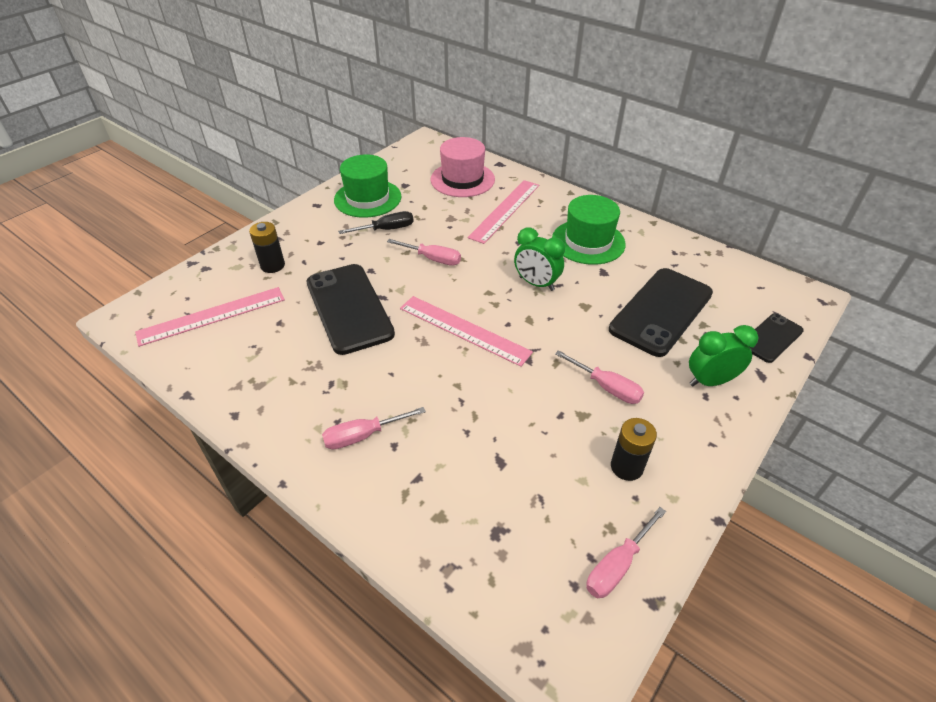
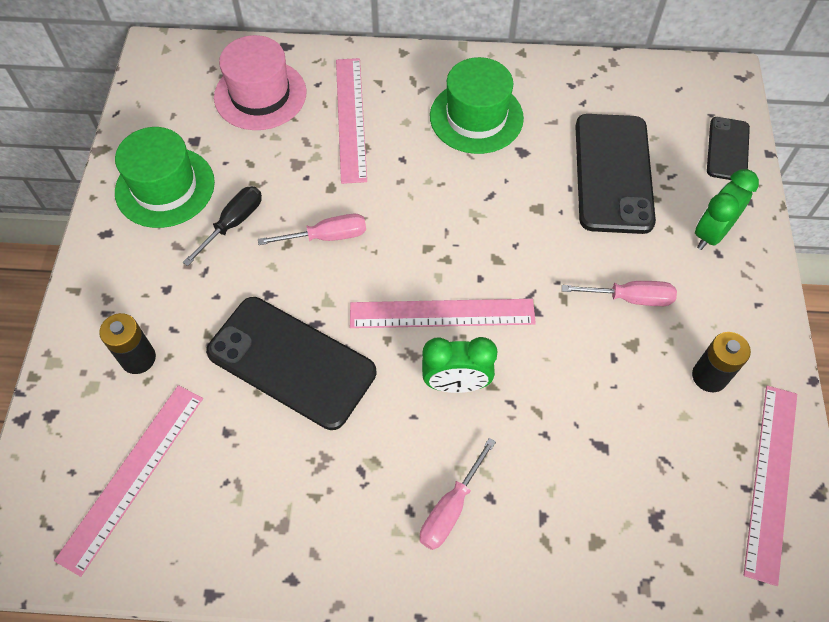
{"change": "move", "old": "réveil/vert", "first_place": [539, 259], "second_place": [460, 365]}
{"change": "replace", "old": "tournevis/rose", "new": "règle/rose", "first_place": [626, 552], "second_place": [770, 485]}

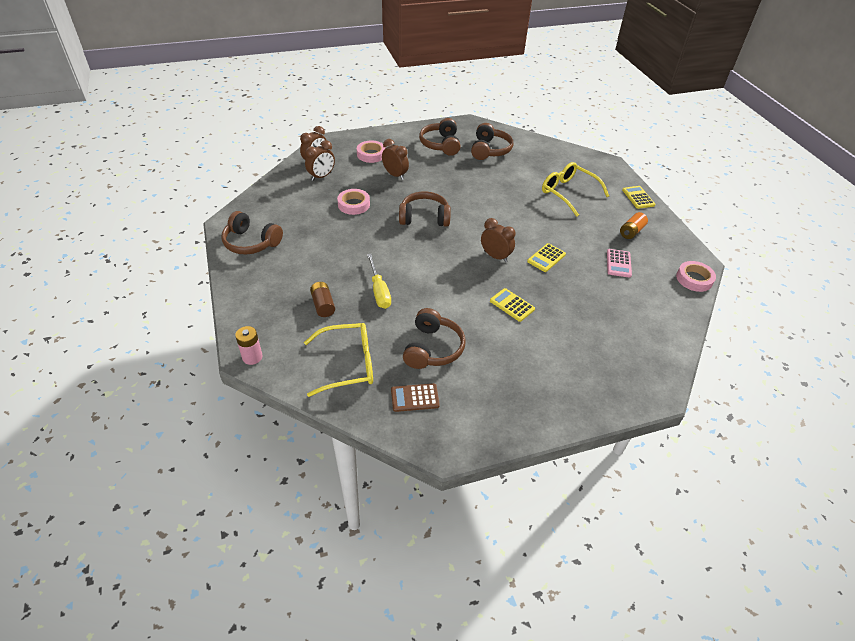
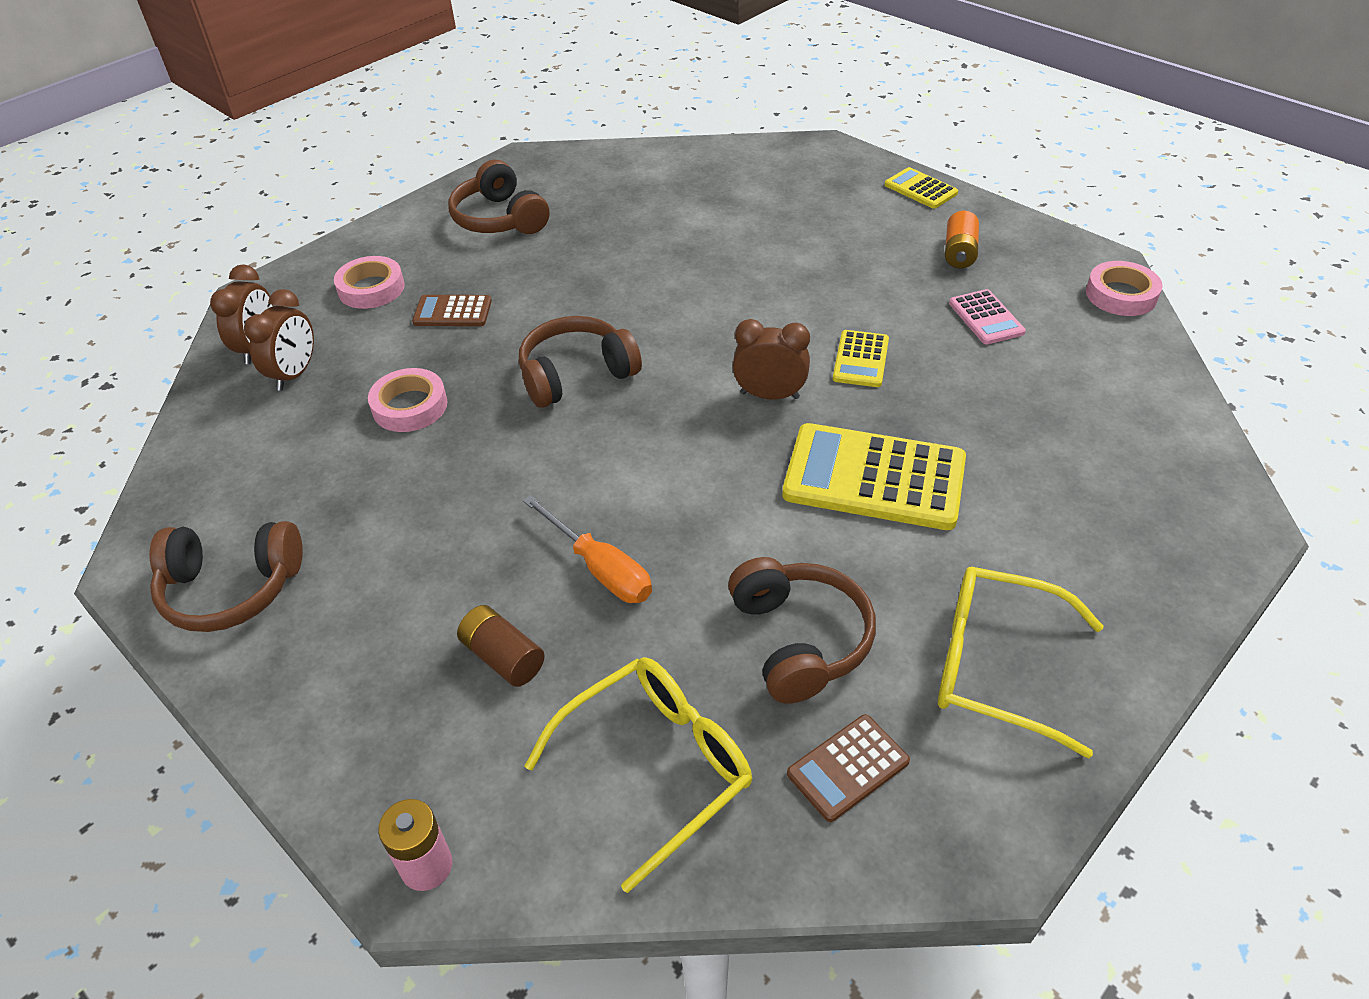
{"change": "delete", "old": "casque audio/marron", "first_place": [492, 141]}
{"change": "move", "old": "lunettes/jaune", "first_place": [575, 189], "second_place": [1020, 662]}
{"change": "replace", "old": "réveil/marron", "new": "calculatrice/marron", "first_place": [395, 159], "second_place": [452, 310]}
{"change": "recolor", "old": "tournevis/jaune", "new": "tournevis/orange", "first_place": [379, 281], "second_place": [587, 549]}
{"change": "resize", "old": "calculatrice/jaune", "first_place": [512, 305], "second_place": [874, 476], "factor": 1.96}

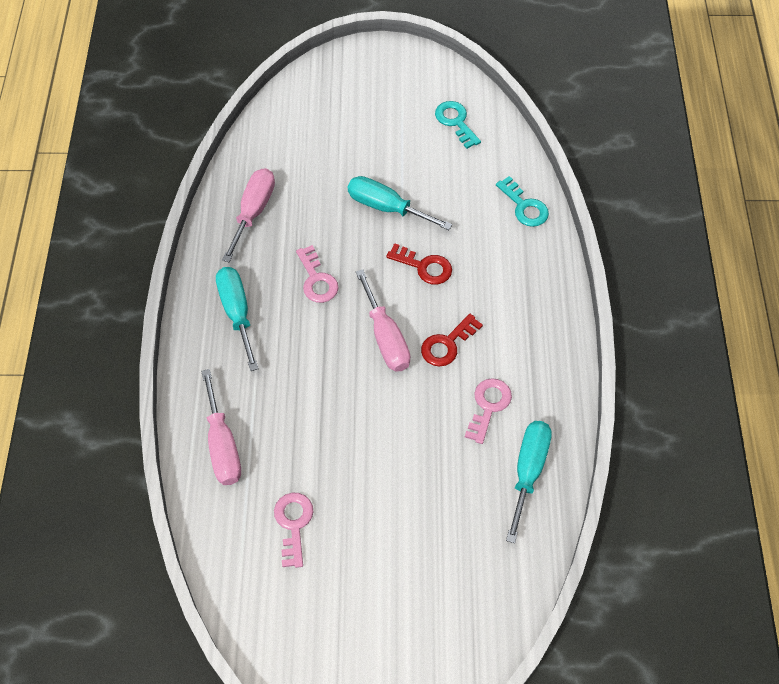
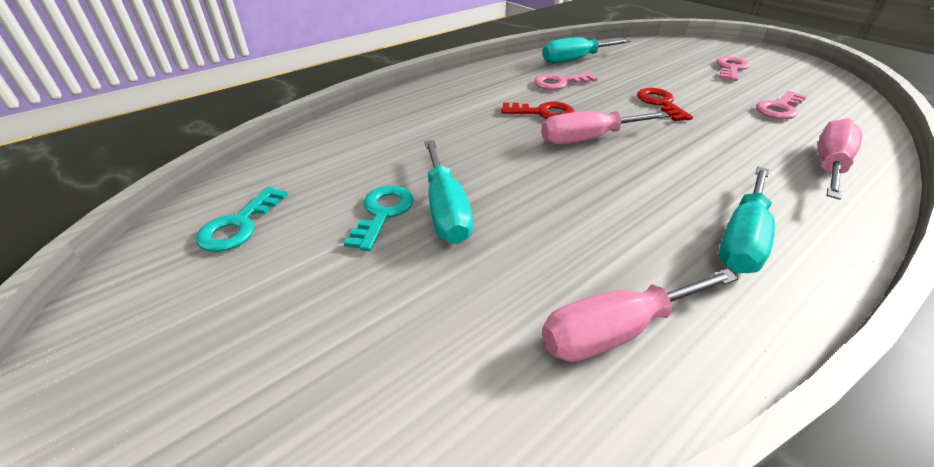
{"change": "move", "old": "clé/rose", "first_place": [317, 274], "second_place": [733, 68]}
{"change": "move", "old": "clé/rouge", "first_place": [419, 264], "second_place": [665, 104]}
{"change": "move", "old": "clé/turquoise", "first_place": [522, 201], "second_place": [379, 218]}
{"change": "rotate", "old": "tournevis/rose", "first_place": [383, 320], "second_place": [605, 128], "degrees": -135}

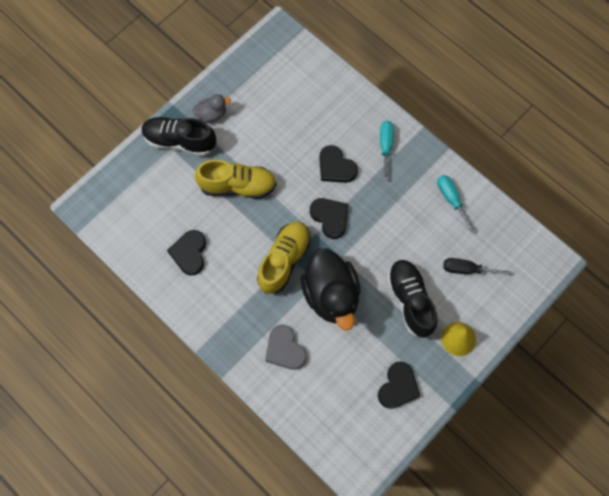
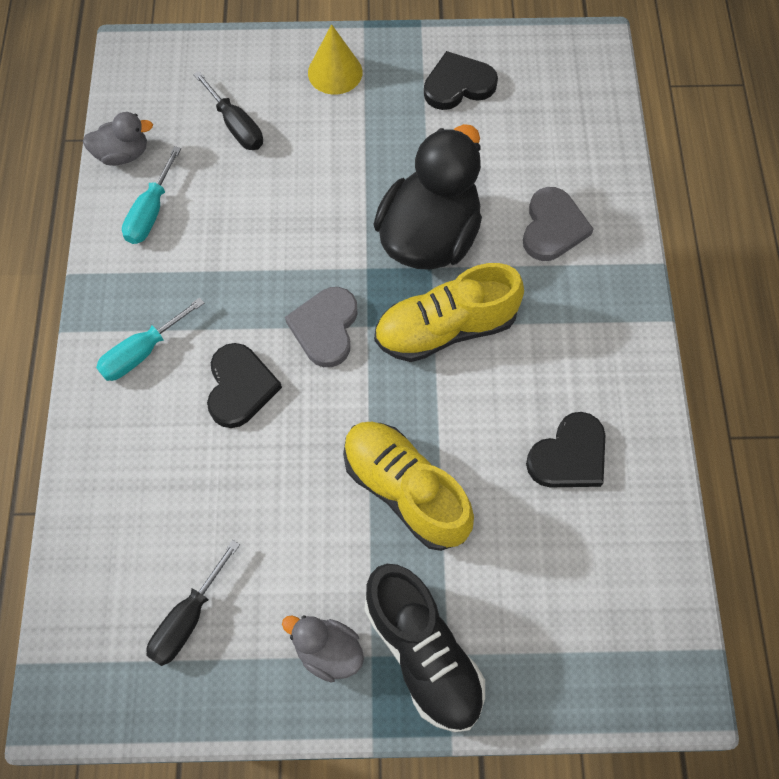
{"change": "delete", "old": "chaussure/noir", "first_place": [412, 299]}
{"change": "insert", "new": "canard/gris", "second_place": [118, 139]}
{"change": "insert", "new": "tournevis/noir", "second_place": [193, 603]}
{"change": "recolor", "old": "cœur/noir", "new": "cœur/gris", "first_place": [329, 218], "second_place": [321, 327]}

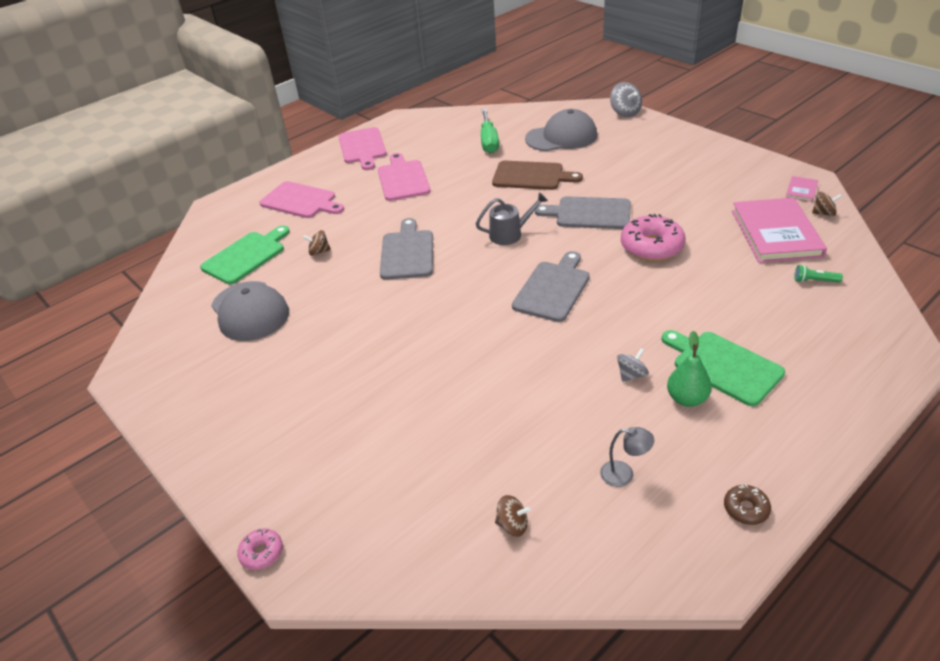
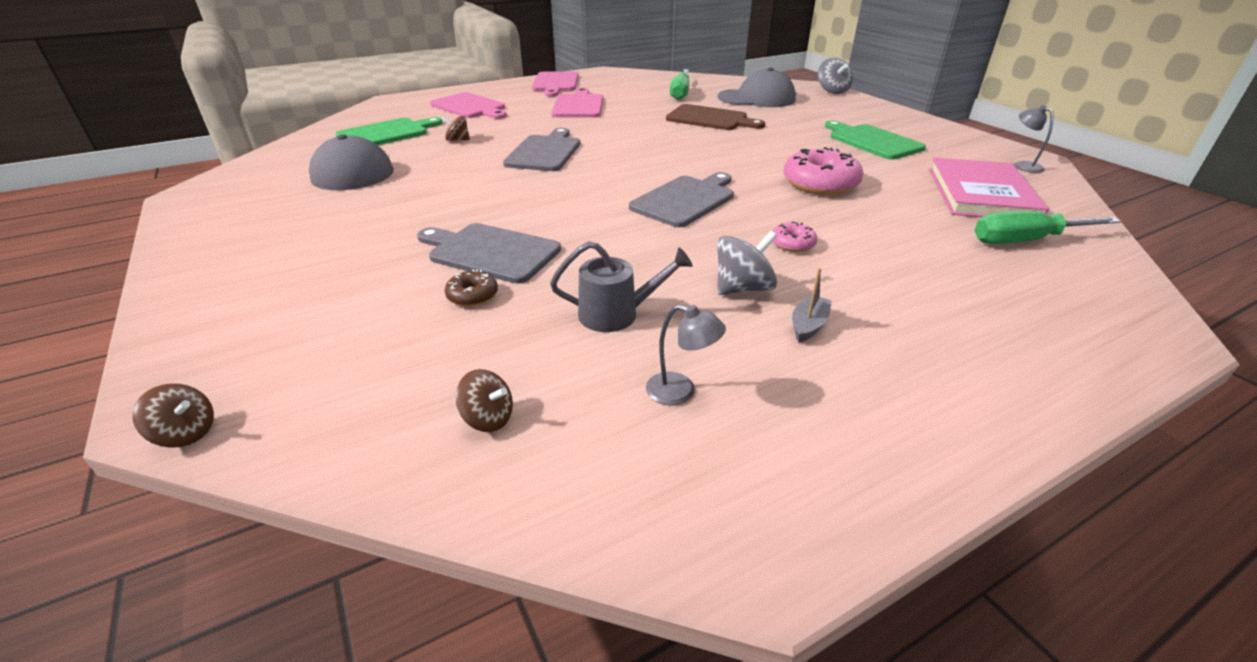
{"change": "move", "old": "beignet/rose", "first_place": [260, 549], "second_place": [795, 236]}
{"change": "move", "old": "arrosoir/gris", "first_place": [512, 218], "second_place": [621, 286]}
{"change": "move", "old": "planche à découper/gris", "first_place": [583, 212], "second_place": [489, 253]}
{"change": "move", "old": "planche à découper/vert", "first_place": [723, 368], "second_place": [875, 140]}
{"change": "move", "old": "beignet/marron", "first_place": [747, 504], "second_place": [471, 288]}
{"change": "move", "old": "toupie/marron", "first_place": [827, 204], "second_place": [173, 415]}
{"change": "replace", "old": "poire/vert", "new": "bateau/gris", "first_place": [689, 369], "second_place": [812, 305]}
{"change": "replace", "old": "livre/rose", "new": "lampe/gris", "first_place": [801, 189], "second_place": [1034, 139]}
{"change": "replace", "old": "lampe de poche/vert", "new": "tournevis/vert", "first_place": [818, 274], "second_place": [1047, 227]}
{"change": "resize", "old": "toupie/gris", "first_place": [633, 365], "second_place": [747, 263], "factor": 1.54}

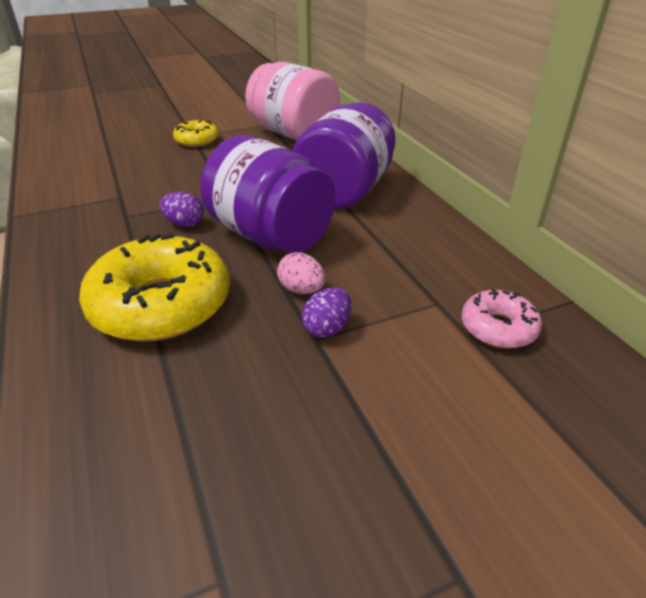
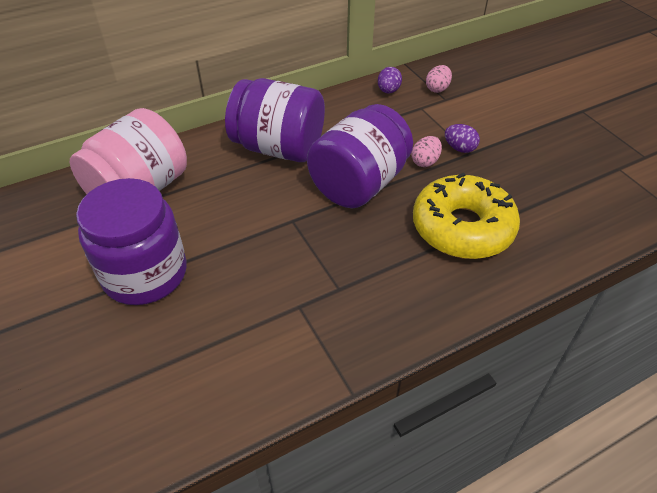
{"change": "move", "old": "œuf/violet", "first_place": [182, 209], "second_place": [390, 80]}
{"change": "replace", "old": "beignet/jaune", "new": "bocal/violet", "first_place": [196, 133], "second_place": [131, 241]}
{"change": "replace", "old": "beignet/rose", "new": "œuf/rose", "first_place": [502, 318], "second_place": [439, 79]}

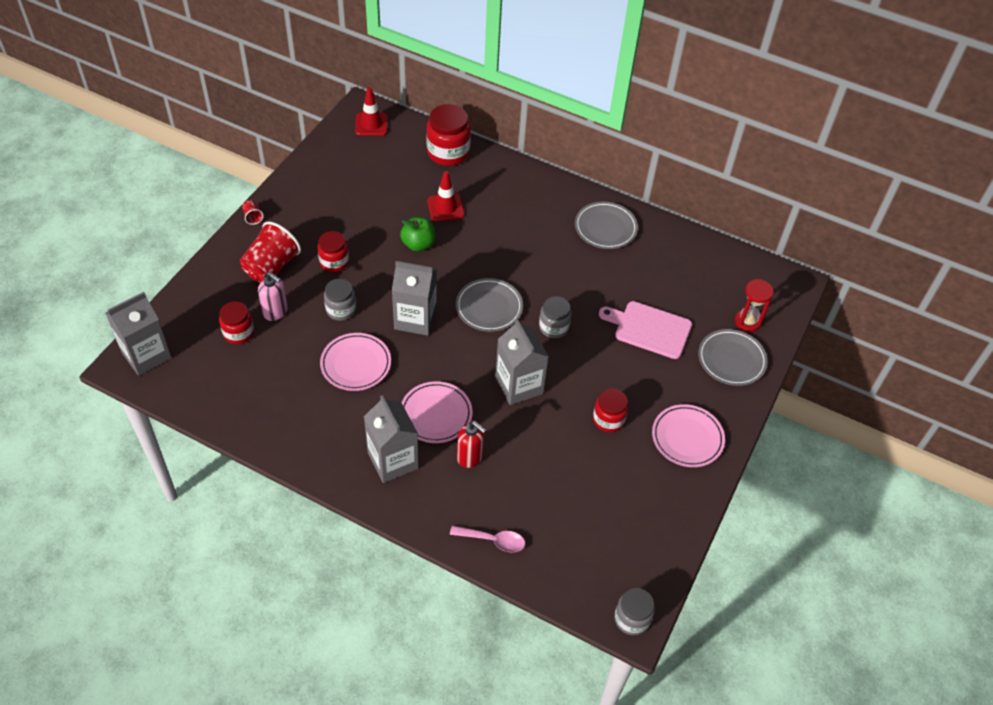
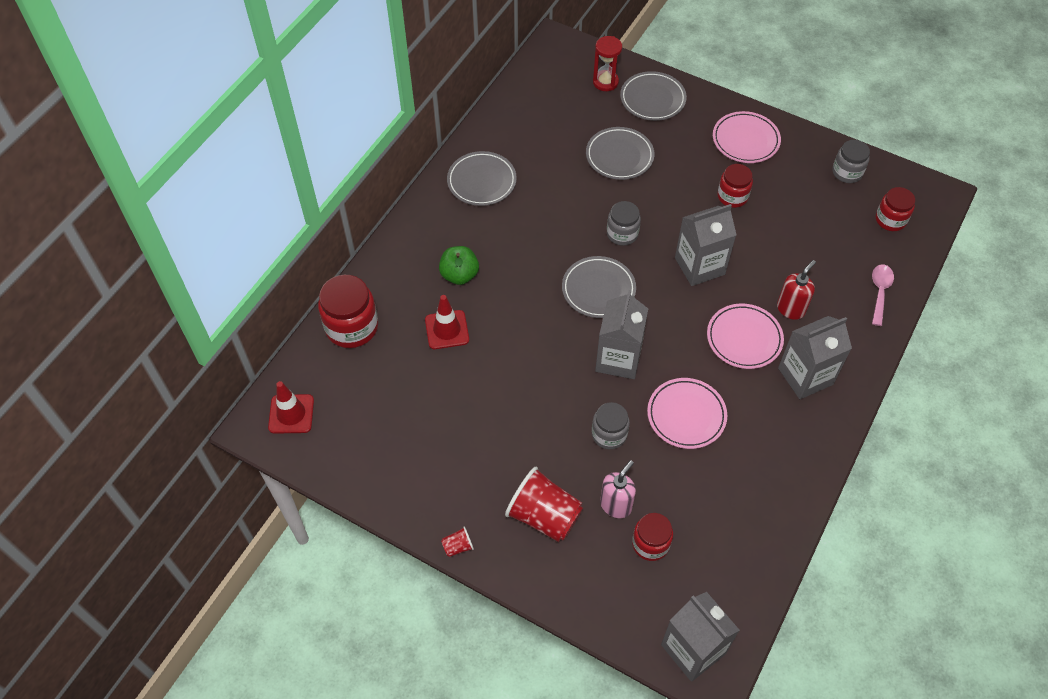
{"change": "move", "old": "bocal/rouge", "first_place": [333, 251], "second_place": [895, 209]}
{"change": "move", "old": "pomme/vert", "first_place": [417, 234], "second_place": [459, 265]}
{"change": "move", "old": "bocal/gris", "first_place": [634, 611], "second_place": [851, 161]}
{"change": "replace", "old": "planche à découper/rose", "new": "assiette/gris", "first_place": [645, 330], "second_place": [620, 153]}

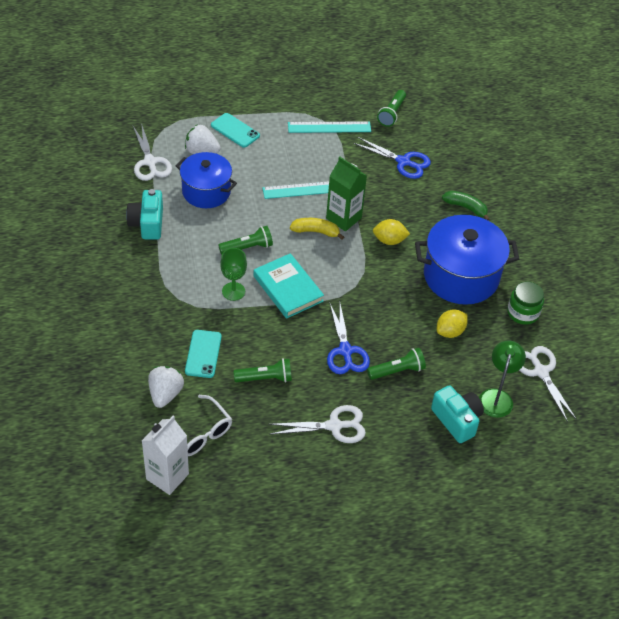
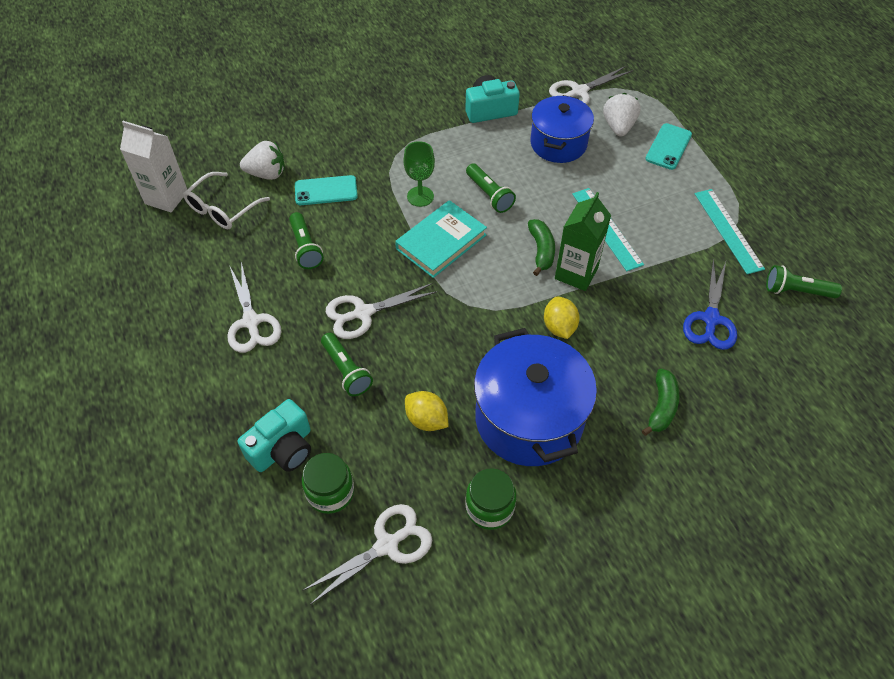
{"change": "replace", "old": "lampe/vert", "new": "bocal/vert", "first_place": [502, 379], "second_place": [328, 483]}
{"change": "recolor", "old": "banane/jaune", "new": "banane/vert", "first_place": [317, 229], "second_place": [541, 247]}
{"change": "recolor", "old": "ciseaux/bleu", "new": "ciseaux/blanc", "first_place": [348, 339], "second_place": [382, 311]}

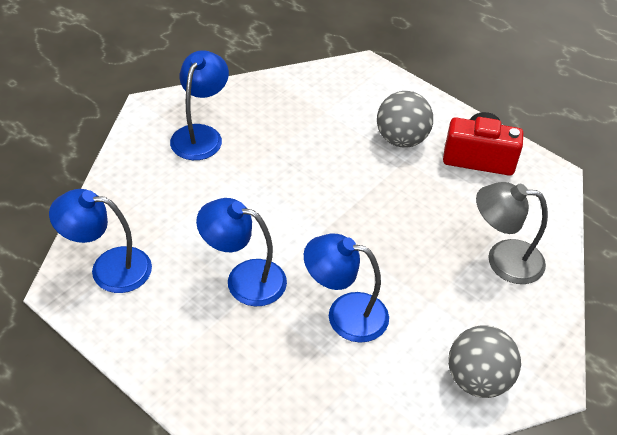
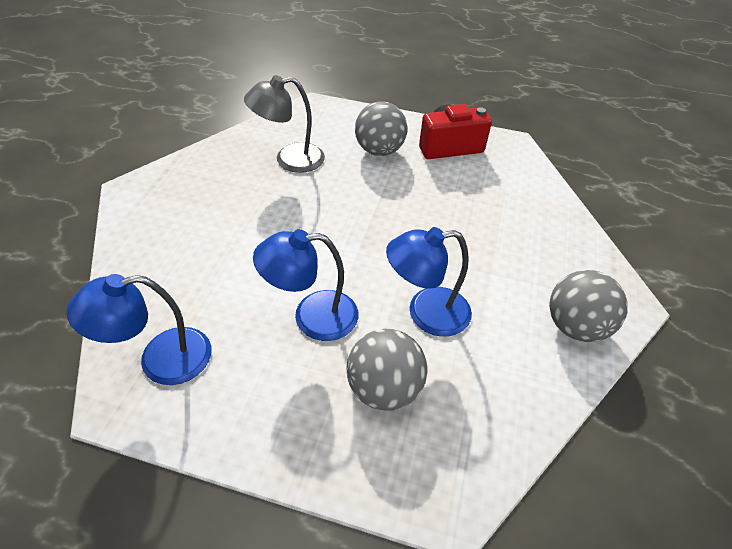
{"change": "delete", "old": "lampe/bleu", "first_place": [199, 105]}
{"change": "insert", "new": "balle/gris", "second_place": [387, 370]}
{"change": "move", "old": "lampe/gris", "first_place": [512, 233], "second_place": [284, 124]}

